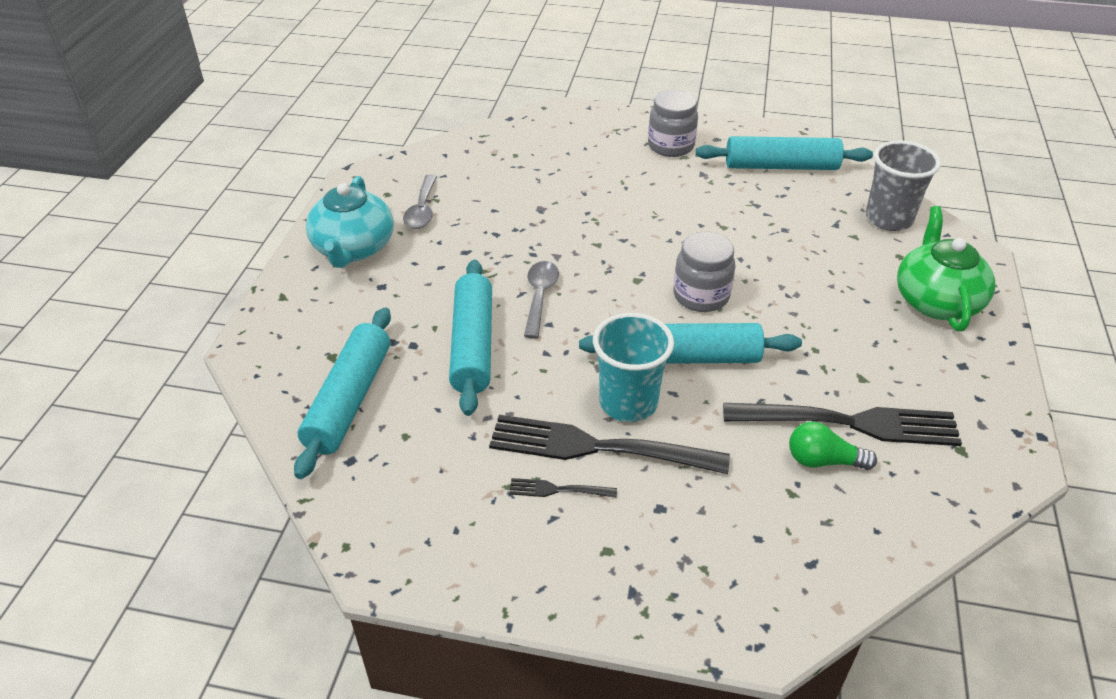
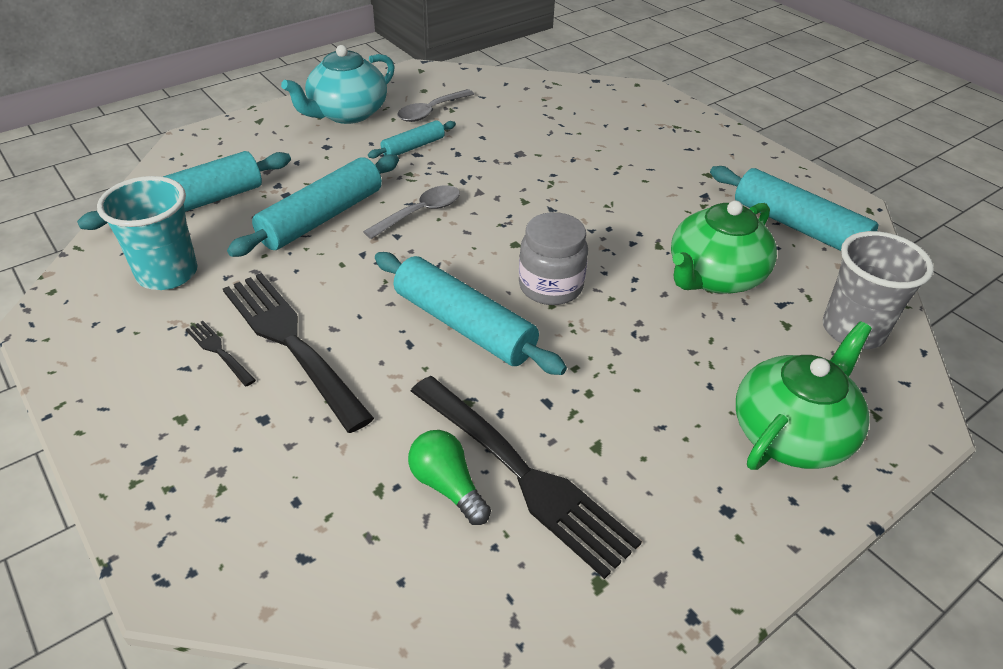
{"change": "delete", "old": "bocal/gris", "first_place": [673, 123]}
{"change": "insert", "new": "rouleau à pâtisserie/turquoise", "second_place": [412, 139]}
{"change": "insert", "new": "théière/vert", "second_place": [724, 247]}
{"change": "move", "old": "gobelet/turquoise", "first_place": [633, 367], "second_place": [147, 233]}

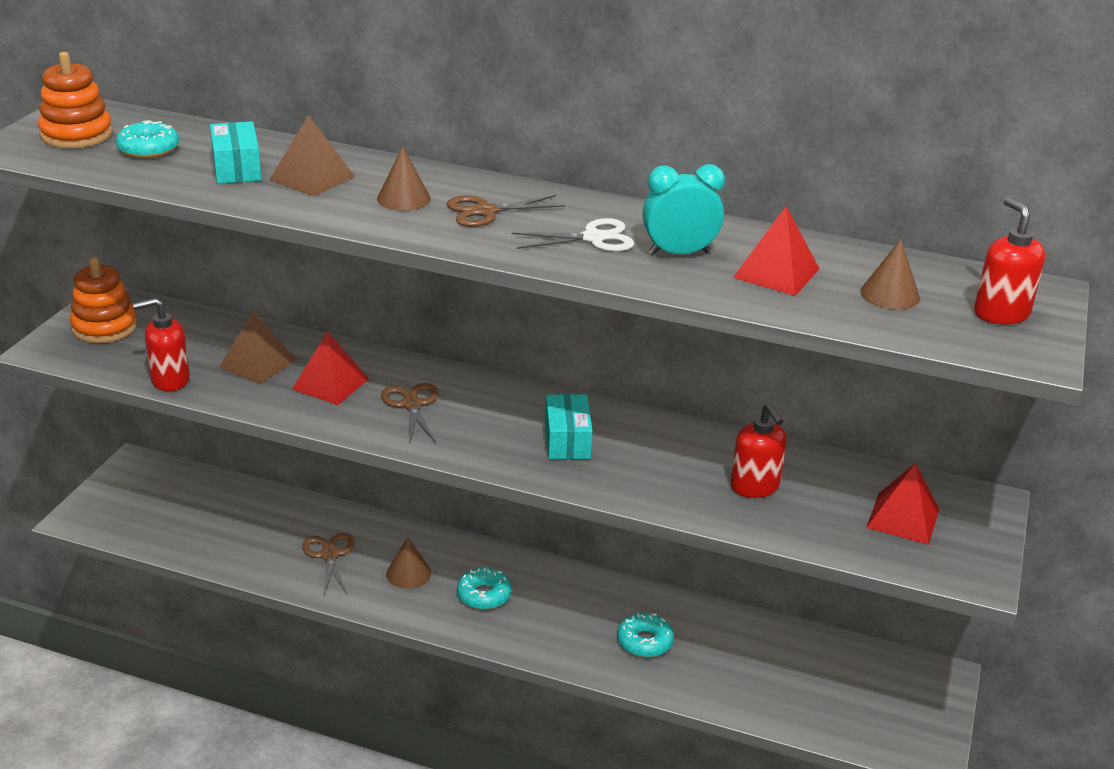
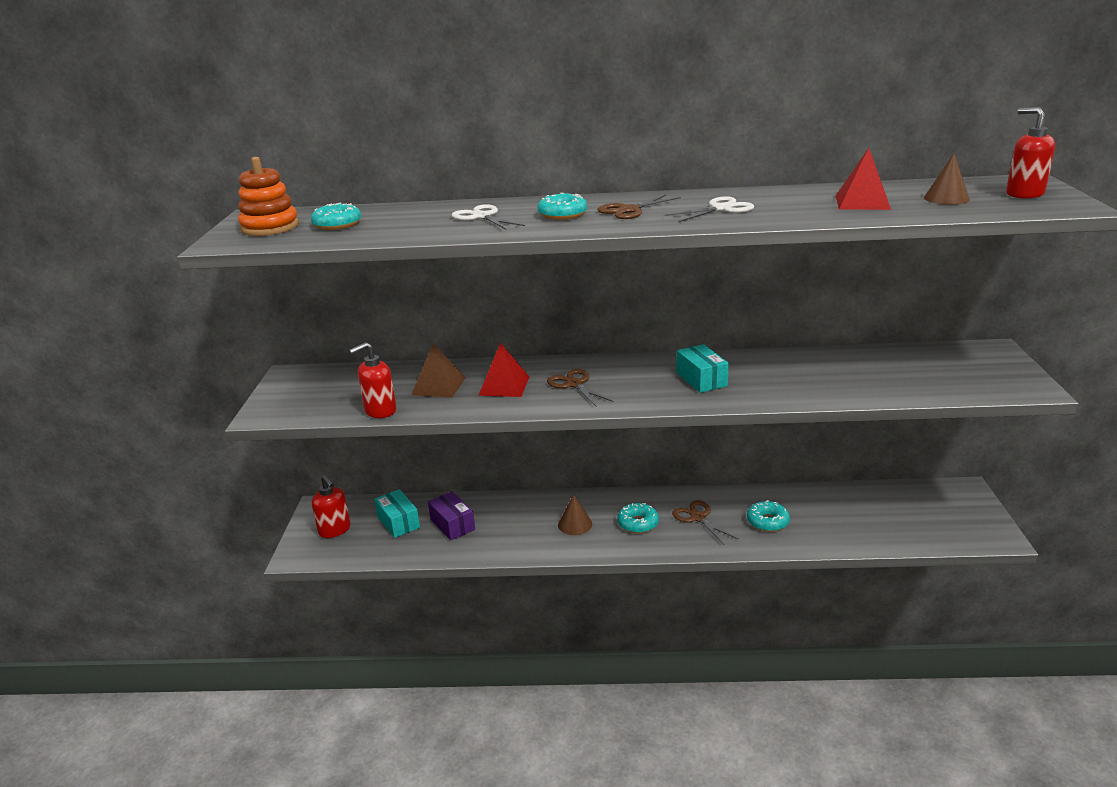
{"change": "delete", "old": "jouet à empiler/orange", "first_place": [103, 300]}
{"change": "delete", "old": "réveil/turquoise", "first_place": [683, 209]}
{"change": "delete", "old": "pyramide/rouge", "first_place": [902, 504]}
{"change": "insert", "new": "boîte/violet", "second_place": [451, 515]}
{"change": "move", "old": "boîte/turquoise", "first_place": [235, 152], "second_place": [397, 513]}
{"change": "move", "old": "ciseaux/marron", "first_place": [328, 565], "second_place": [705, 522]}
{"change": "move", "old": "distributeur de savon/rouge", "first_place": [759, 450], "second_place": [331, 506]}
{"change": "replace", "old": "pyramide/marron", "new": "ciseaux/blanc", "first_place": [312, 156], "second_place": [488, 217]}
{"change": "replace", "old": "cône/marron", "new": "beignet/turquoise", "first_place": [404, 178], "second_place": [562, 206]}

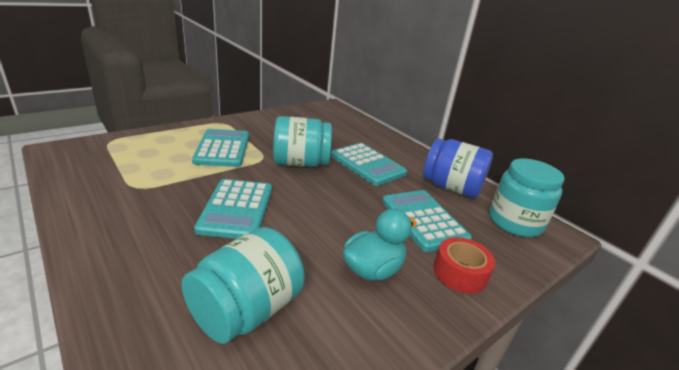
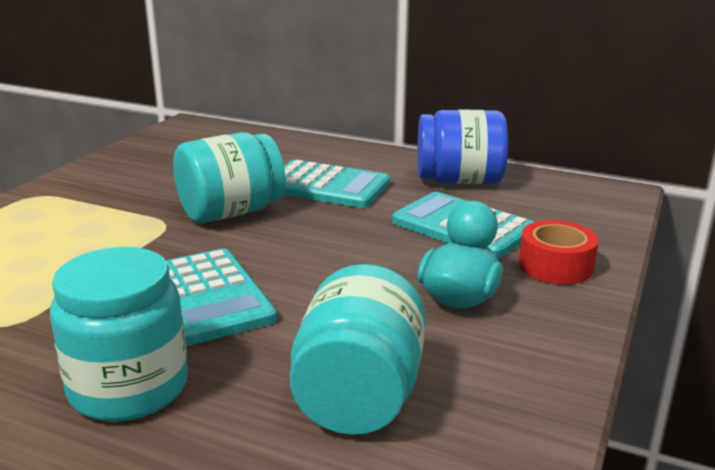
{"change": "delete", "old": "calculatrice/turquoise", "first_place": [220, 148]}
{"change": "move", "old": "bocal/turquoise", "first_place": [527, 197], "second_place": [119, 334]}

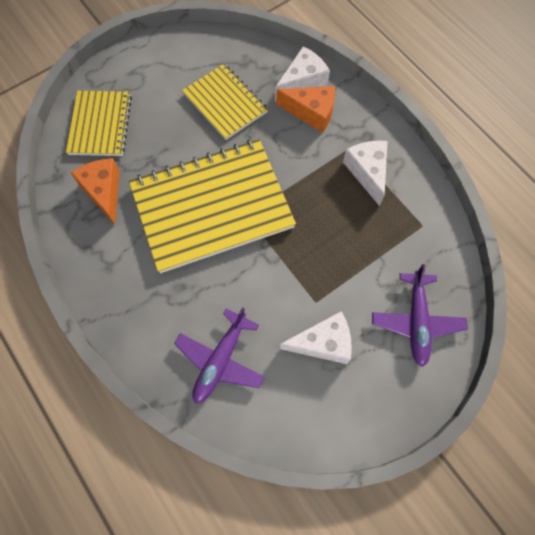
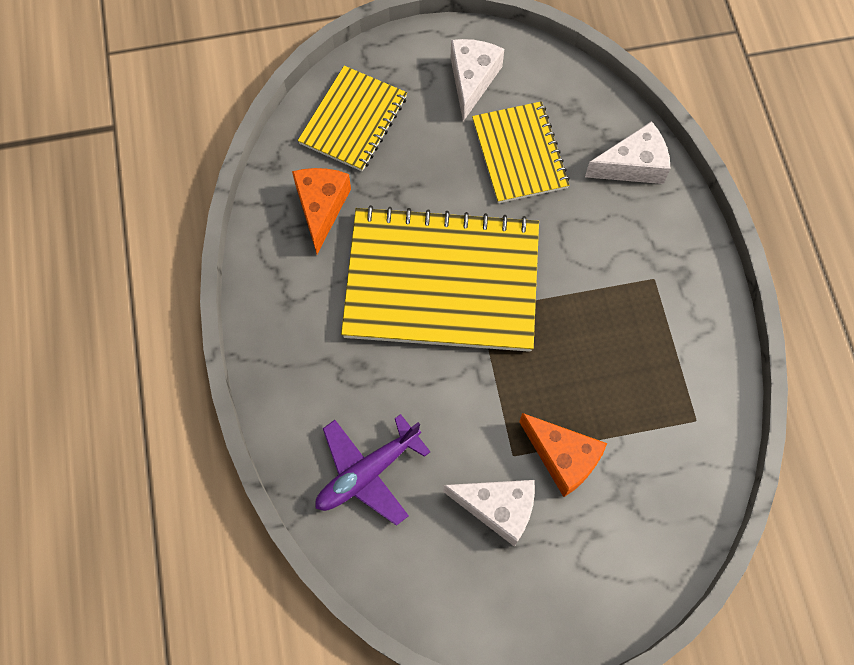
{"change": "delete", "old": "avion/violet", "first_place": [420, 315]}
{"change": "move", "old": "fromage/orange", "first_place": [305, 109], "second_place": [563, 455]}
{"change": "move", "old": "fromage/blanc", "first_place": [365, 173], "second_place": [477, 80]}

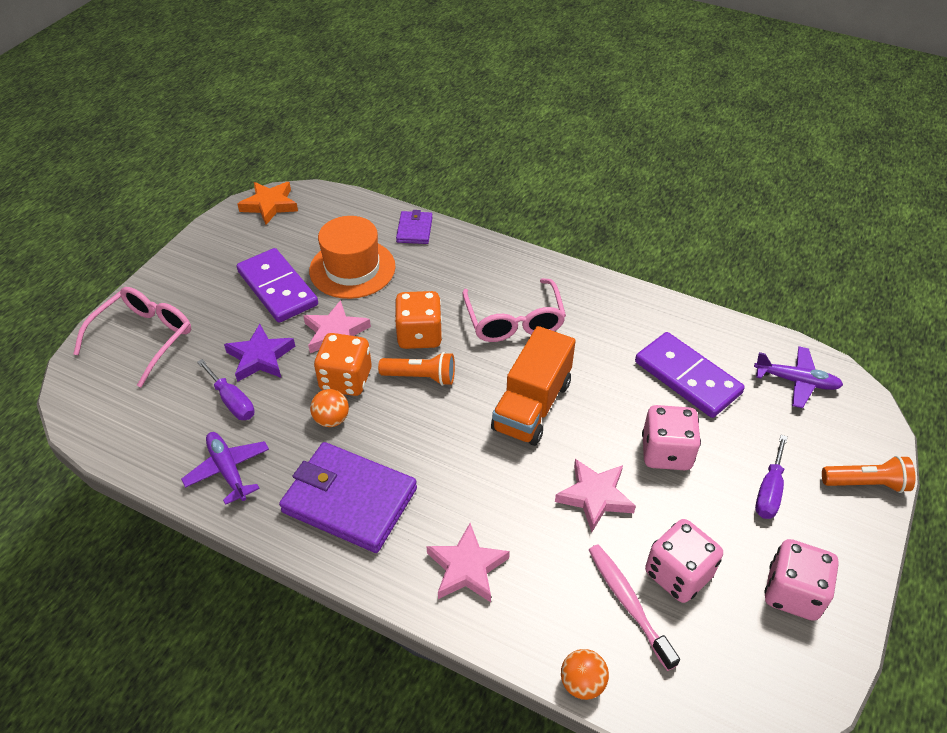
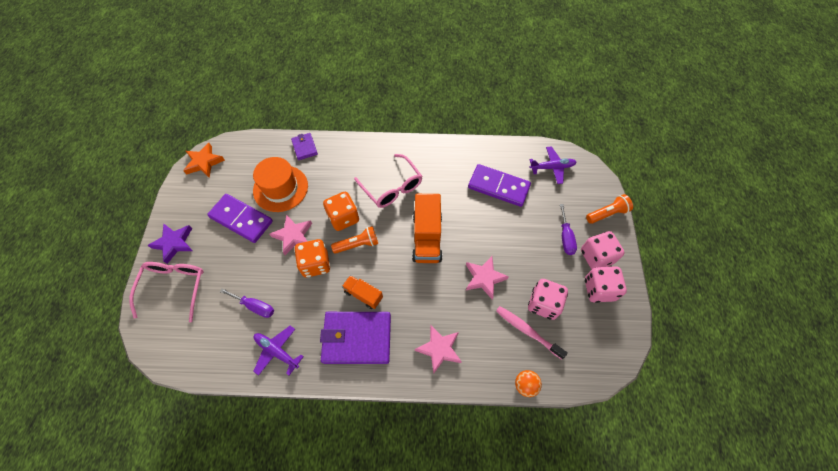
{"change": "delete", "old": "balle/orange", "first_place": [329, 408]}
{"change": "insert", "new": "camion/orange", "second_place": [362, 292]}
{"change": "move", "old": "étoile/violet", "first_place": [259, 353], "second_place": [170, 243]}
{"change": "move", "old": "dé/rose", "first_place": [671, 437], "second_place": [603, 250]}

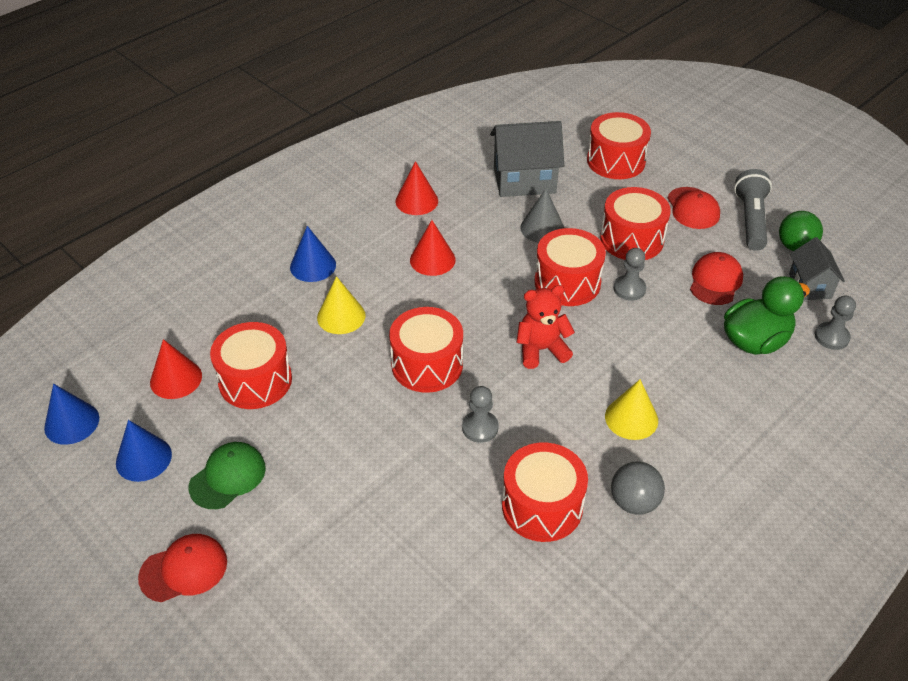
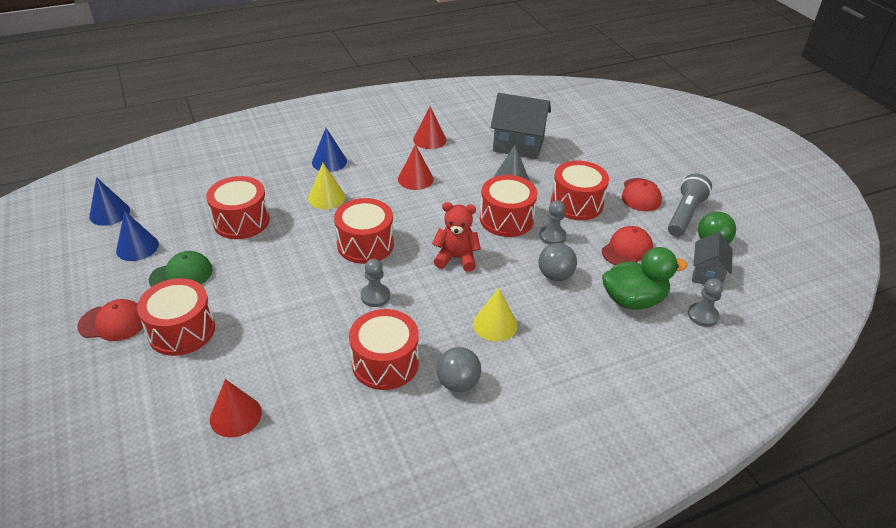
{"change": "insert", "new": "balle/gris", "second_place": [557, 262]}
{"change": "move", "old": "cône/rouge", "first_place": [176, 369], "second_place": [236, 408]}
{"change": "move", "old": "tambour/rouge", "first_place": [619, 145], "second_place": [176, 317]}

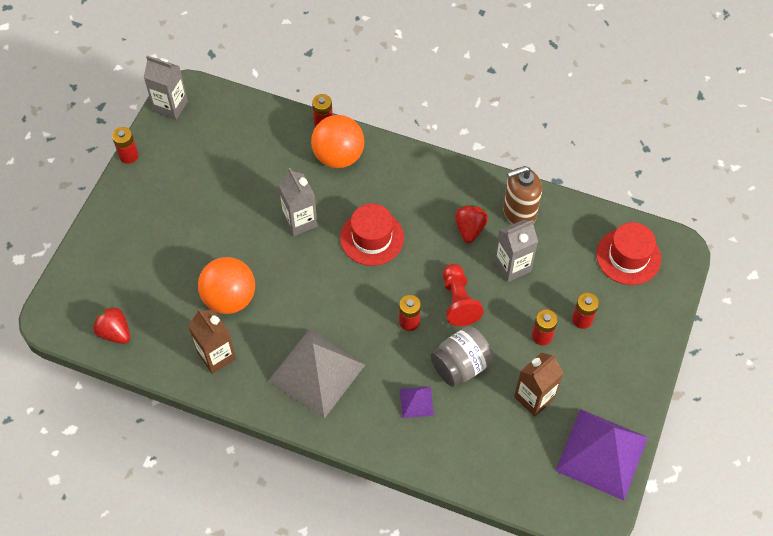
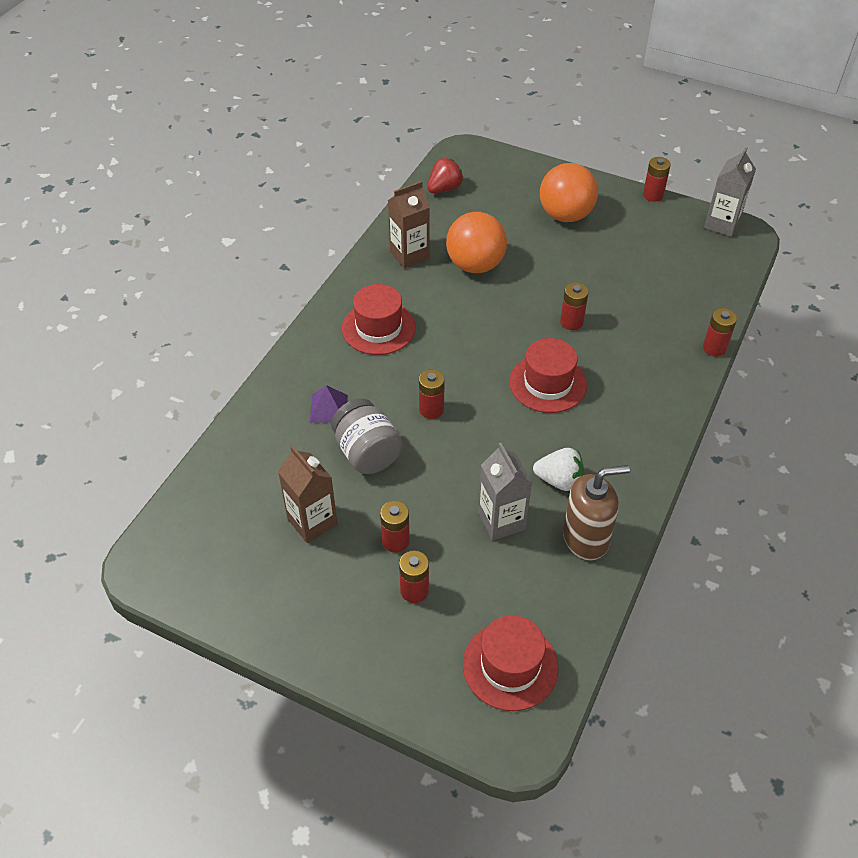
{"change": "delete", "old": "pion/rouge", "first_place": [463, 295]}
{"change": "delete", "old": "pyramide/violet", "first_place": [601, 454]}
{"change": "move", "old": "balle/orange", "first_place": [338, 141], "second_place": [569, 192]}
{"change": "replace", "old": "pyramide/gris", "new": "chapeau/rouge", "first_place": [316, 374], "second_place": [379, 319]}
{"change": "replace", "old": "brique de lait/gris", "new": "pile/rouge", "first_place": [298, 202], "second_place": [574, 306]}
{"change": "recolor", "old": "fraise/rouge", "new": "fraise/blanc", "first_place": [471, 224], "second_place": [558, 469]}
{"change": "rotate", "old": "distributeur de savon/marron", "first_place": [522, 195], "second_place": [596, 512], "degrees": 90}

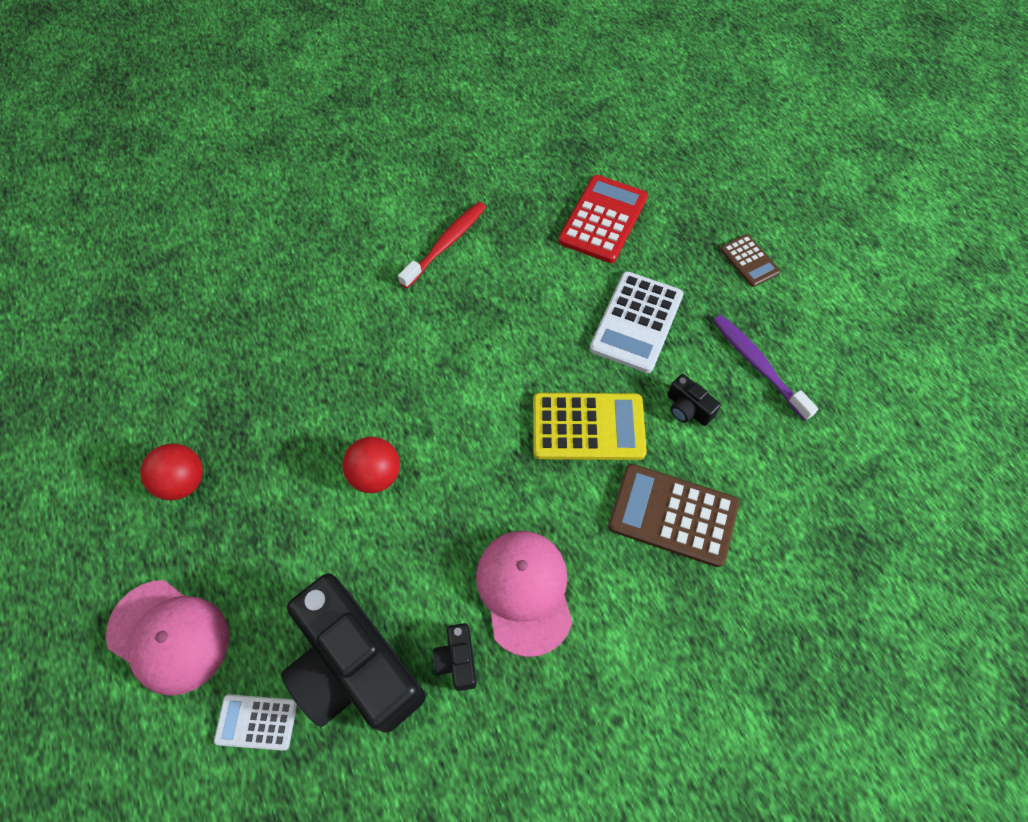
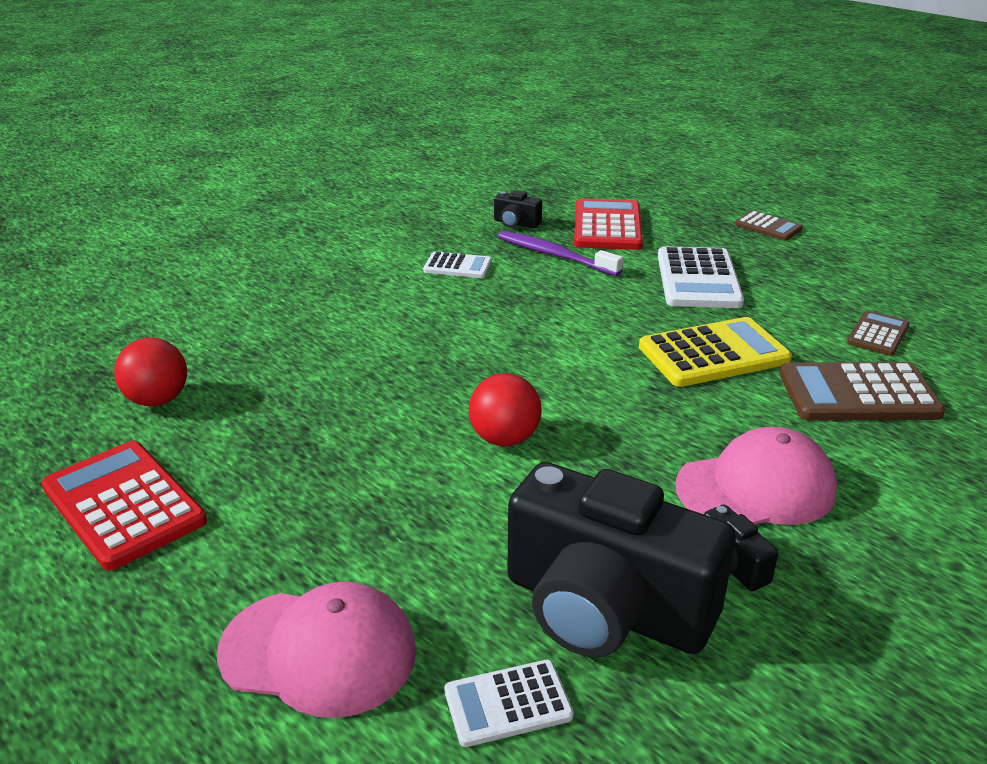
{"change": "insert", "new": "calculatrice/rouge", "second_place": [124, 506]}
{"change": "insert", "new": "calculatrice/marron", "second_place": [878, 333]}
{"change": "move", "old": "balle/rouge", "first_place": [171, 471], "second_place": [150, 372]}
{"change": "move", "old": "appareil photo/noir", "first_place": [694, 400], "second_place": [518, 209]}
{"change": "move", "old": "brosse à dents/violet", "first_place": [765, 368], "second_place": [560, 253]}
{"change": "replace", "old": "brosse à dents/rouge", "new": "calculatrice/blanc", "first_place": [442, 245], "second_place": [457, 265]}
{"change": "rotate", "old": "casquette/rose", "first_place": [524, 594], "second_place": [756, 476], "degrees": 105}

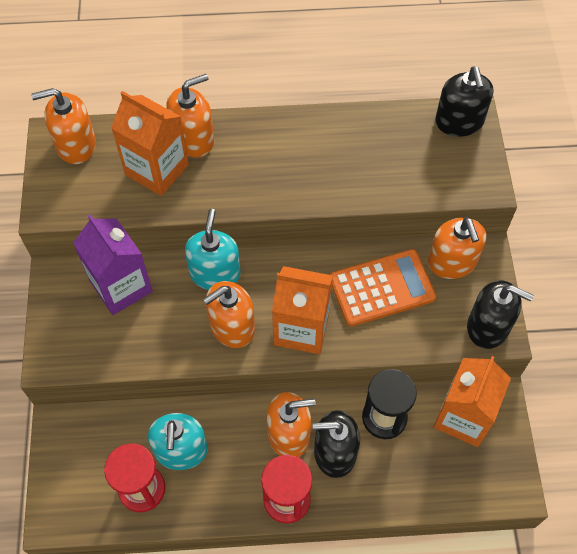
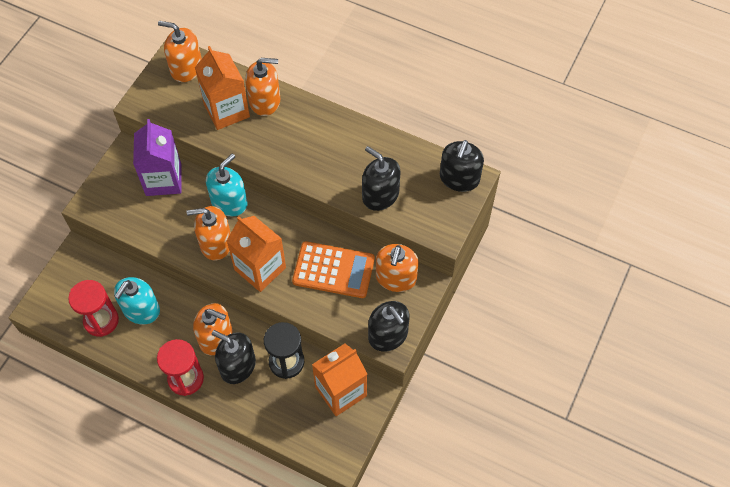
{"change": "insert", "new": "distributeur de savon/noir", "second_place": [381, 178]}

